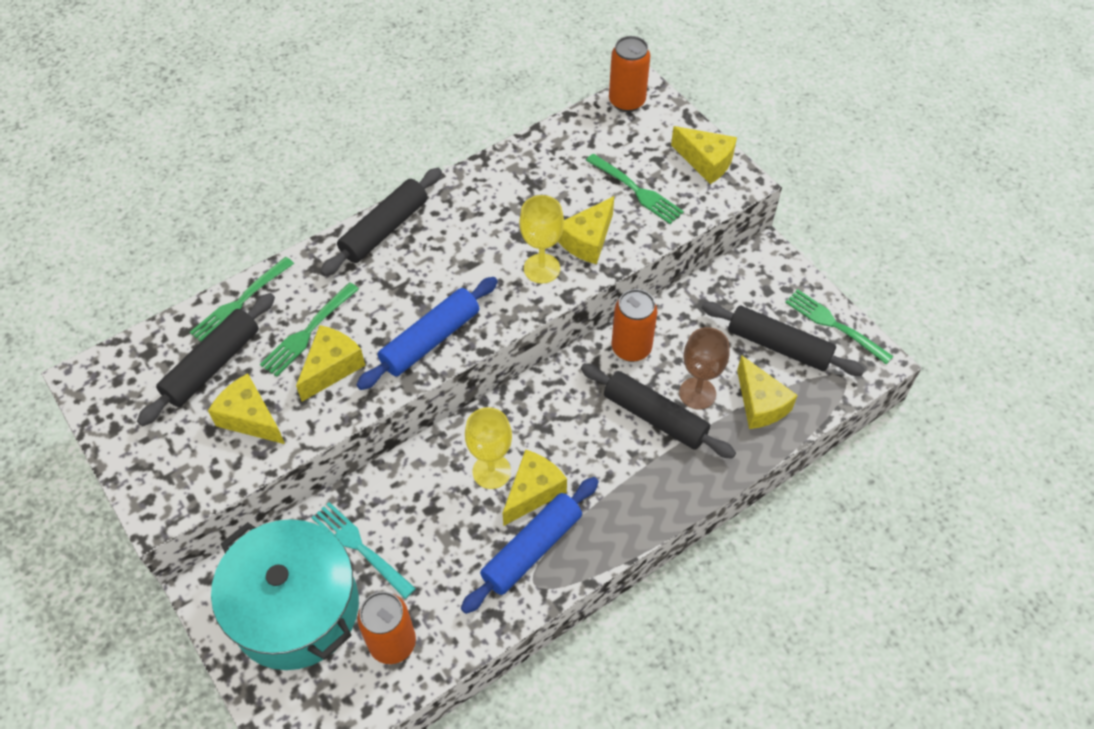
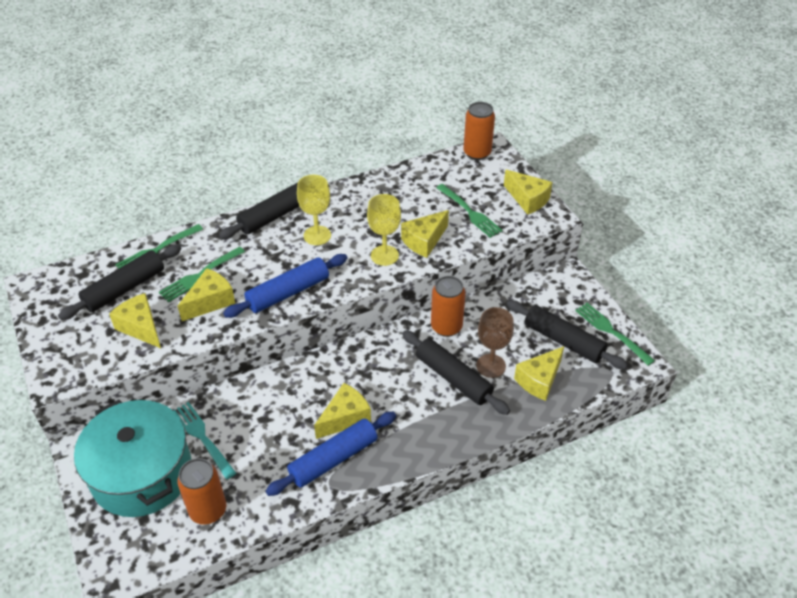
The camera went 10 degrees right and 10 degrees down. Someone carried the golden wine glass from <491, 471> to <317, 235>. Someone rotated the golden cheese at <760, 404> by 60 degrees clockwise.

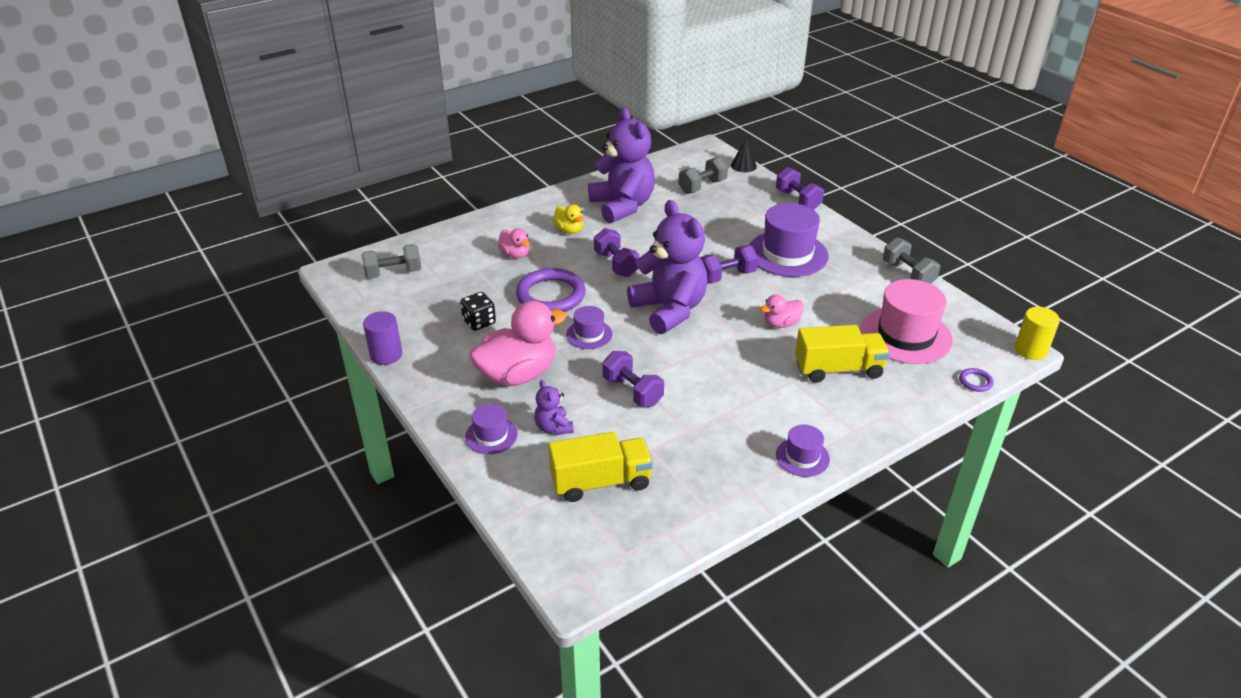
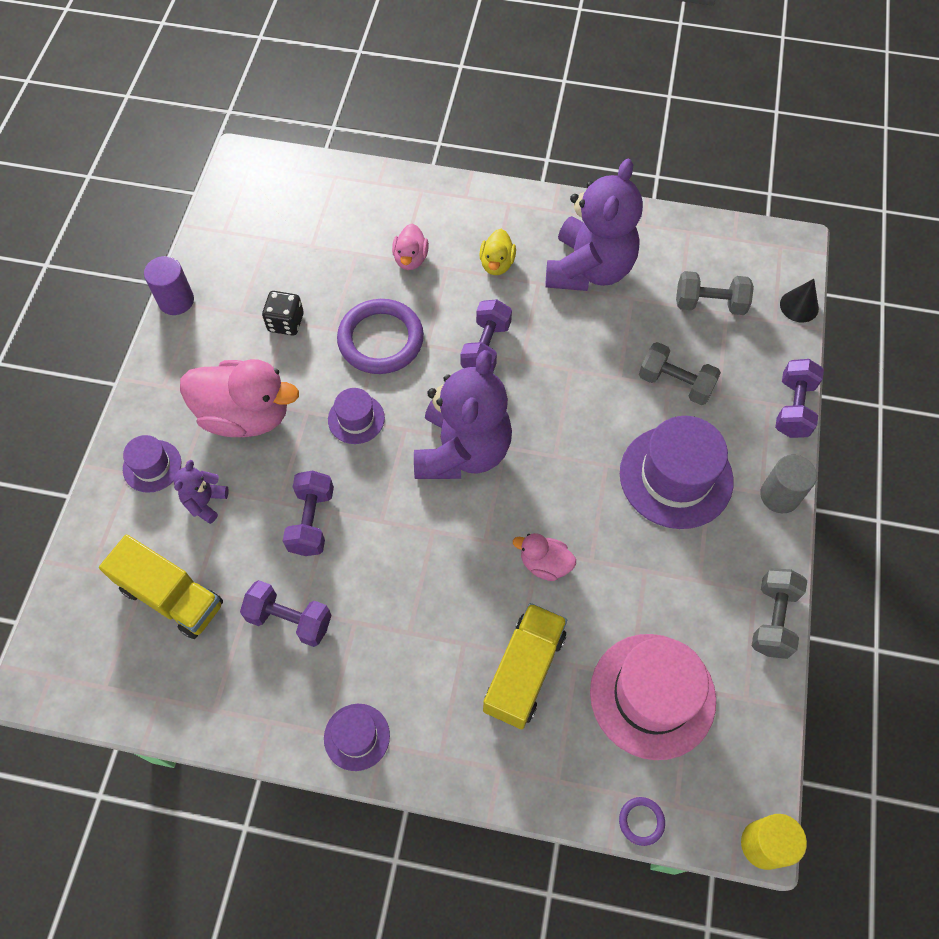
The camera went 45 degrees right and 25 degrees up. Someone carried the purple hand weight from <727, 276> to <289, 619>. Someone rotated the golden truck at <838, 369> by 105 degrees counterclockwise. Someone carried the ash-grey hand weight from <393, 273> to <675, 383>. Someone put down the ash-grey cylinder shape at <779, 495>.

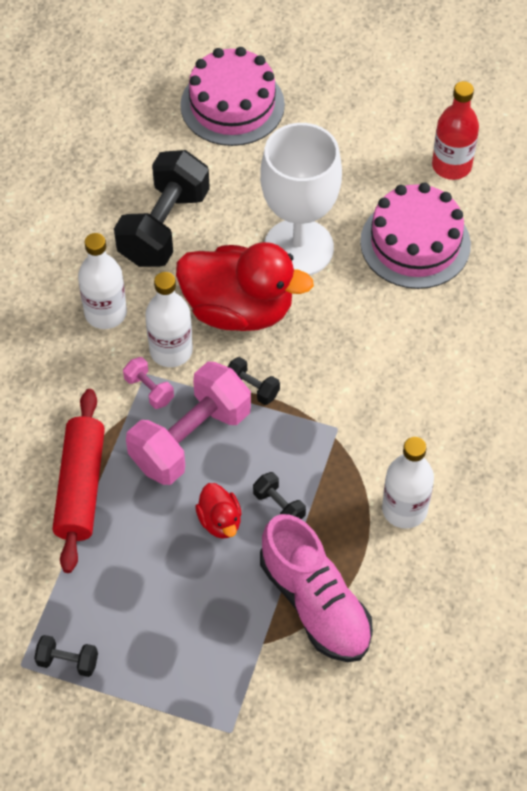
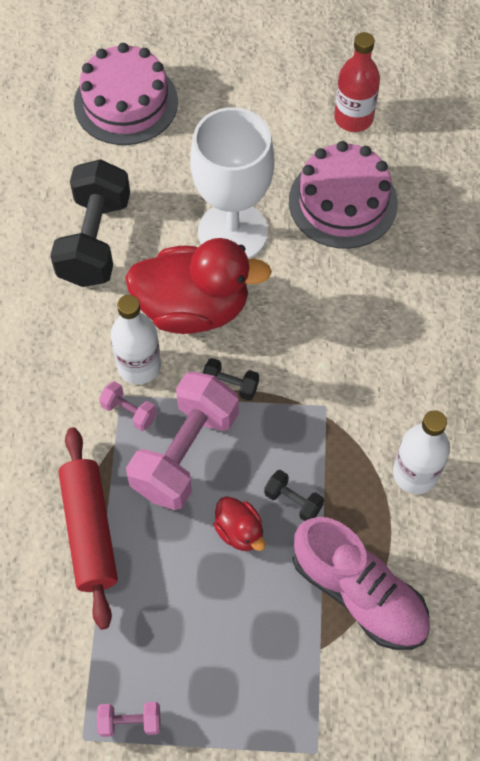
The camera went 15 degrees left and 5 degrees up. Someone repainted the black hand weight at <68, 661>, which became the rose-pink hand weight at <130, 722>. Someone took away the pure white drink bottle at <105, 313>.

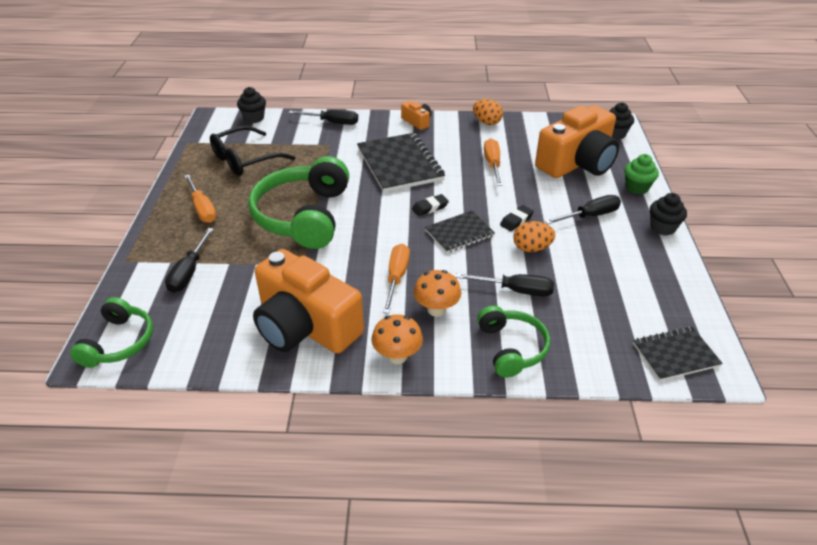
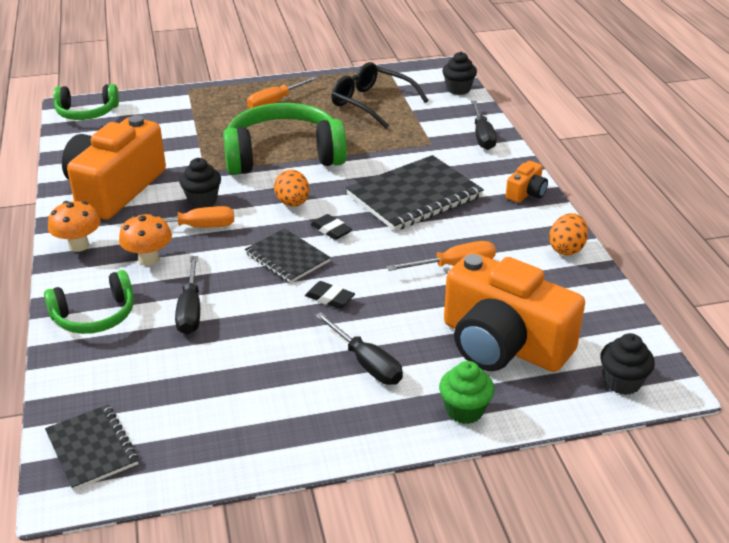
The camera went 75 degrees right and 5 degrees down. Someone carried the black fairy cake from <662, 228> to <202, 200>. Someone carried the bright orange egg shape from <531, 248> to <292, 203>. Someone took away the black hand screwdriver at <189, 272>.

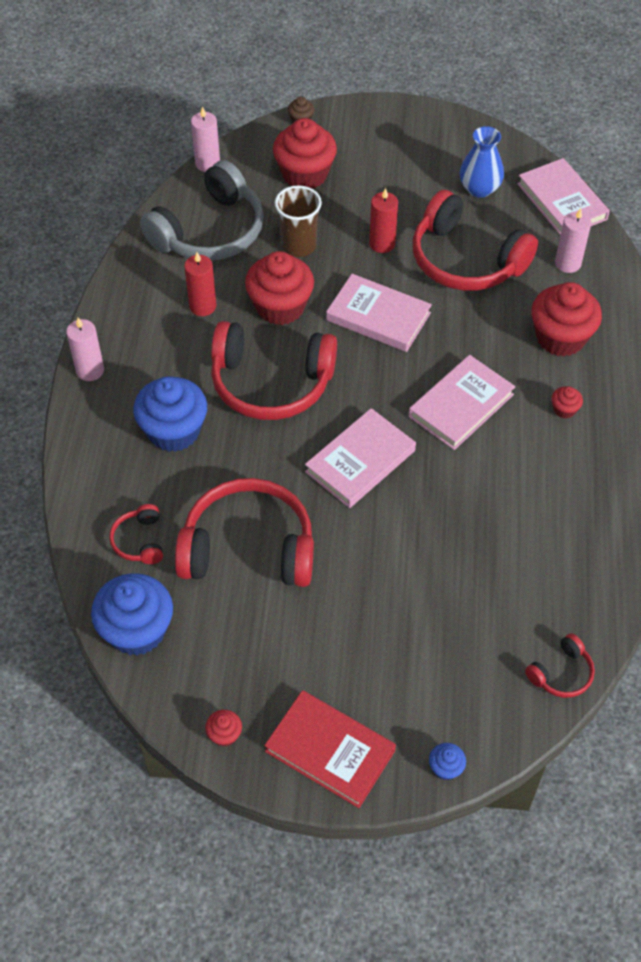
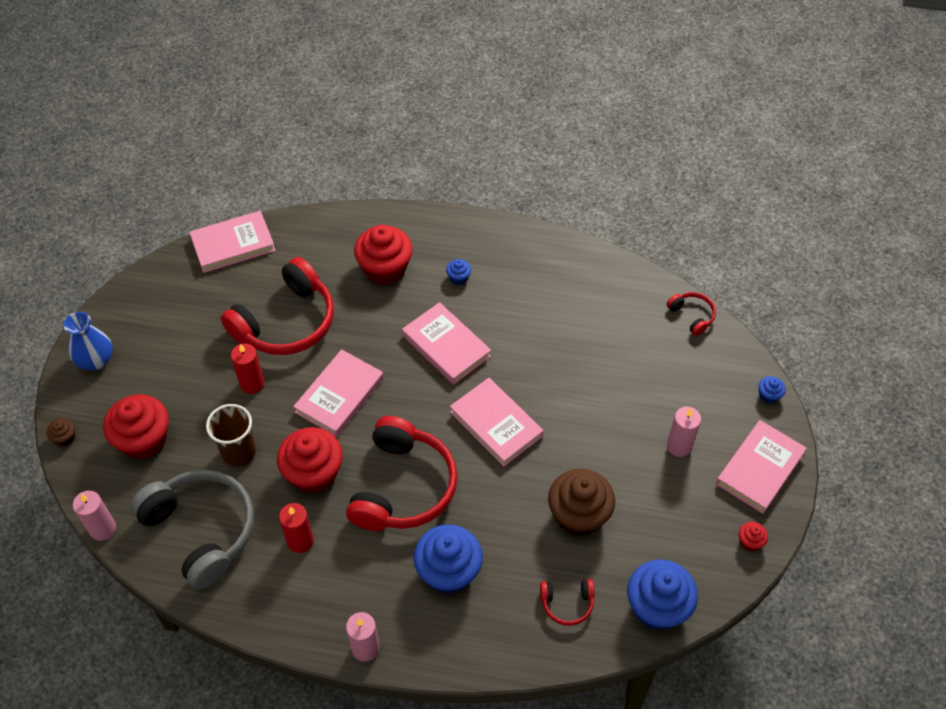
The camera went 85 degrees left and 0 degrees up. Someone carried the cobalt tall vase from <479, 189> to <96, 360>. Someone repainted the crimson fairy cake at <564, 409>, which became the cobalt fairy cake at <458, 278>. Someone swapped the crimson headset at <248, 548> for the russet fairy cake at <578, 515>. Someone carried the rose-pink pillar candle from <568, 263> to <679, 446>. Someone repainted the crimson book at <330, 751>, which became the rose-pink book at <759, 468>.

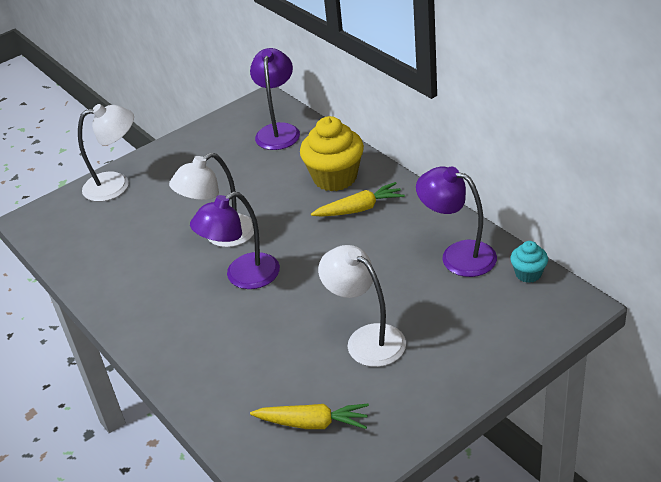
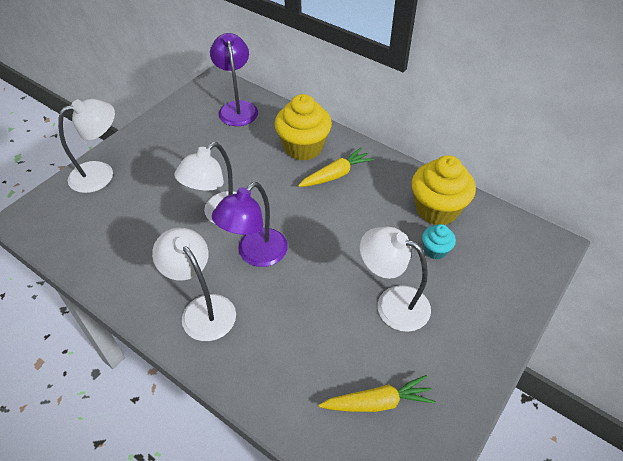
The camera went 20 degrees left and 10 degrees up. Someone put down the pure white lamp at <202, 309>. Someone swapped the purple lamp at <458, 255> for the golden fairy cake at <437, 209>. Someone carried the teal fairy cake from <528, 274> to <435, 250>.

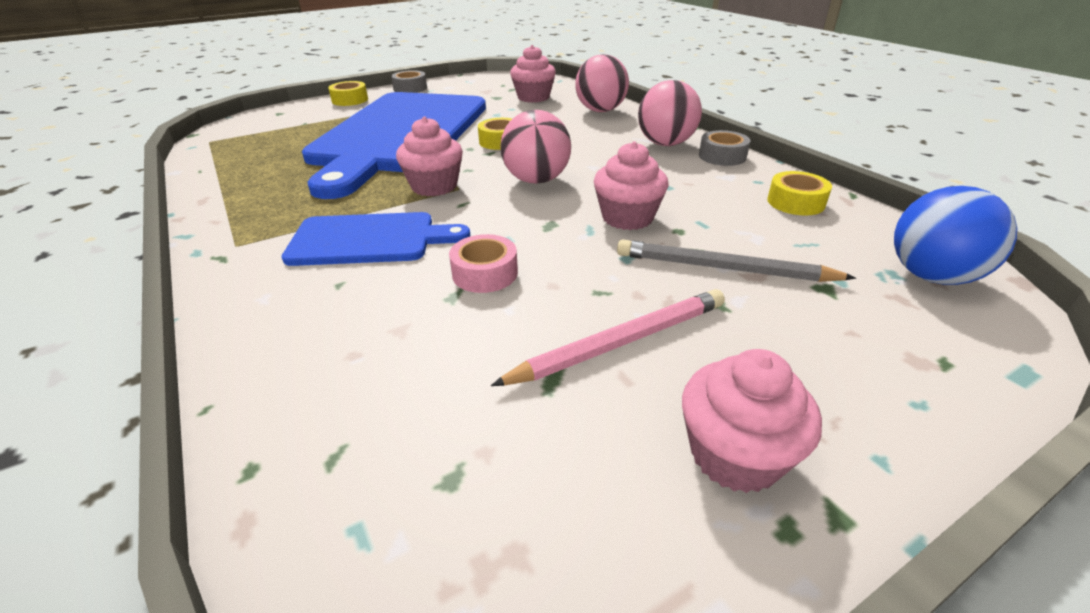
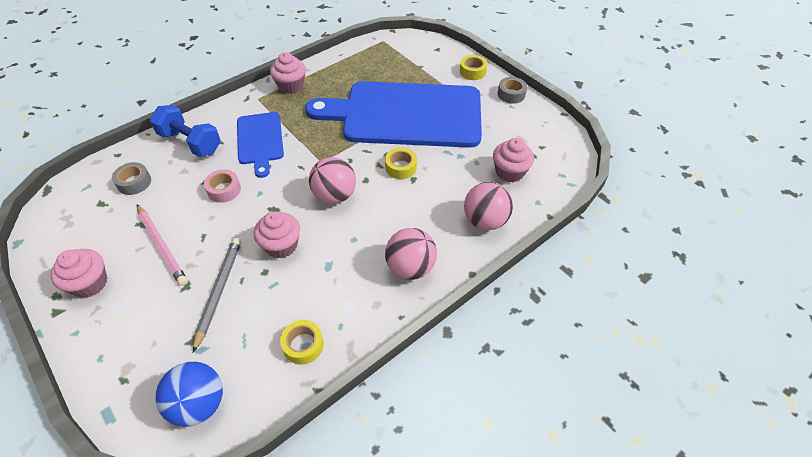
The camera went 80 degrees right and 15 degrees up. Someone carried the ash-grey sticky tape from <722, 156> to <134, 182>. Someone put down the cobalt hand weight at <190, 142>. Someone carried the rose-pink fairy cake from <434, 186> to <291, 85>.

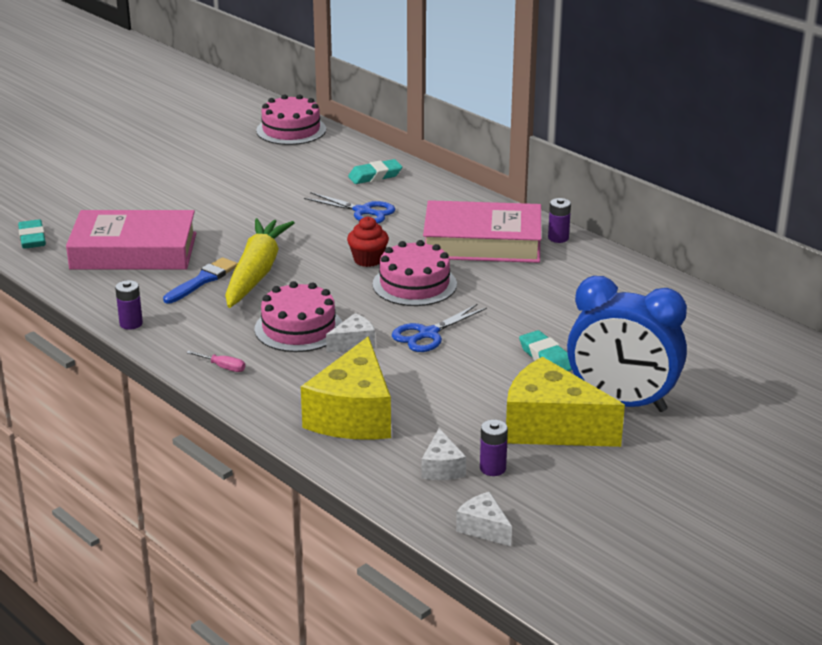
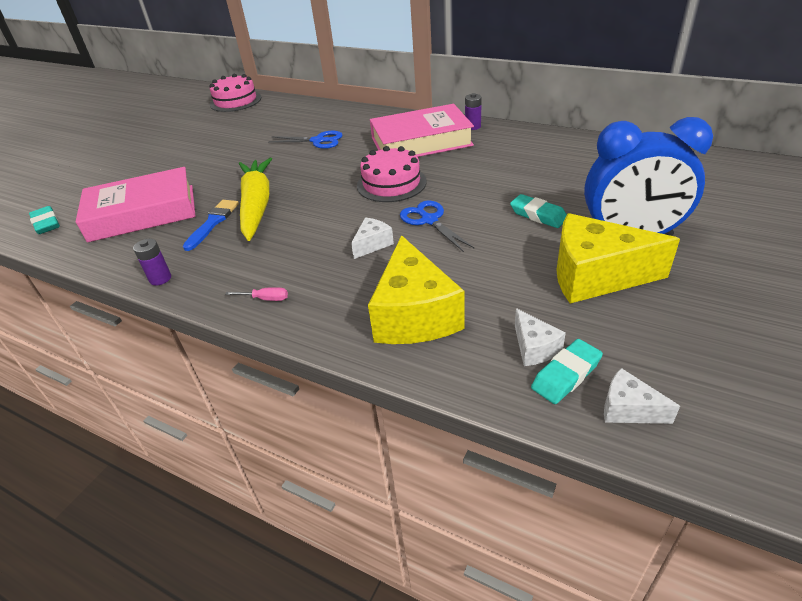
The camera went 15 degrees left and 10 degrees up. Someone rotated the cobalt shears at <428, 334> by 120 degrees clockwise. Someone carried the teal pencil eraser from <375, 176> to <566, 375>. Someone took away the rose-pink cake at <299, 328>. Someone took away the crimson fairy cake at <368, 260>. Someone took away the purple battery at <492, 468>.

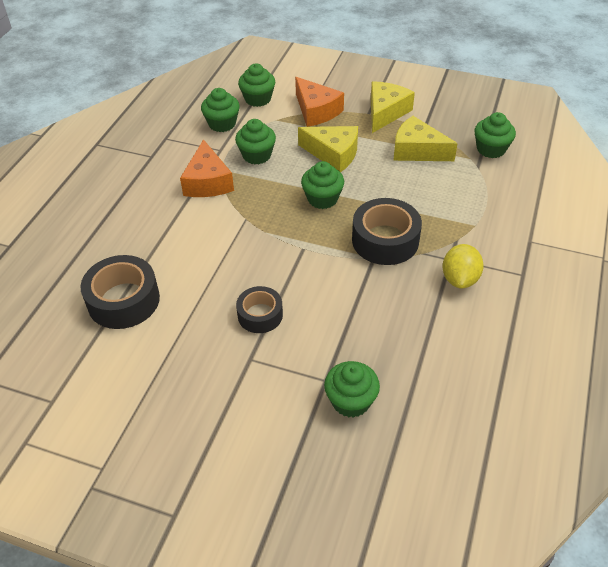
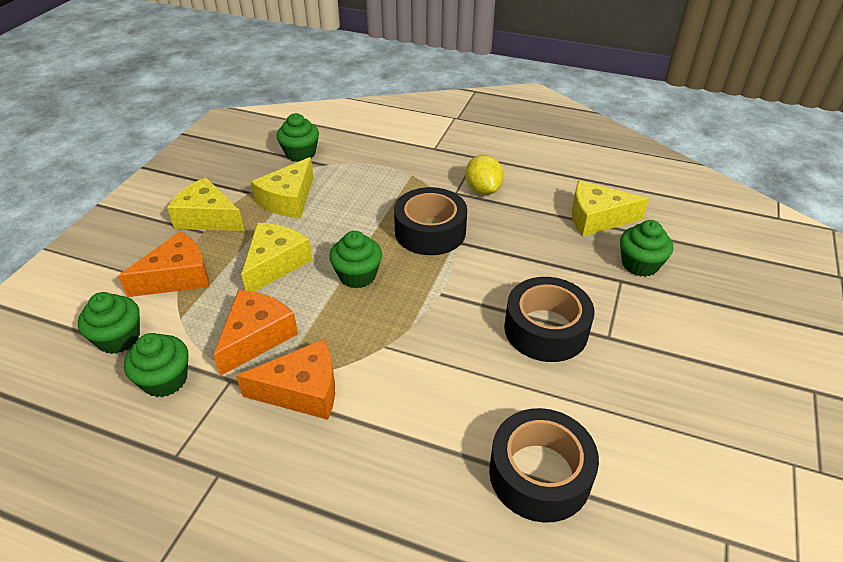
The camera went 90 degrees left and 5 degrees down. Someone swapped the green fairy cake at <257, 155> for the bright orange cheese at <256, 337>. Someone rotated the golden citrus fruit at <460, 279> by 60 degrees clockwise. Someone scaled the black sticky tape at <260, 315> by 1.61. Someone put down the golden cheese at <597, 218>.

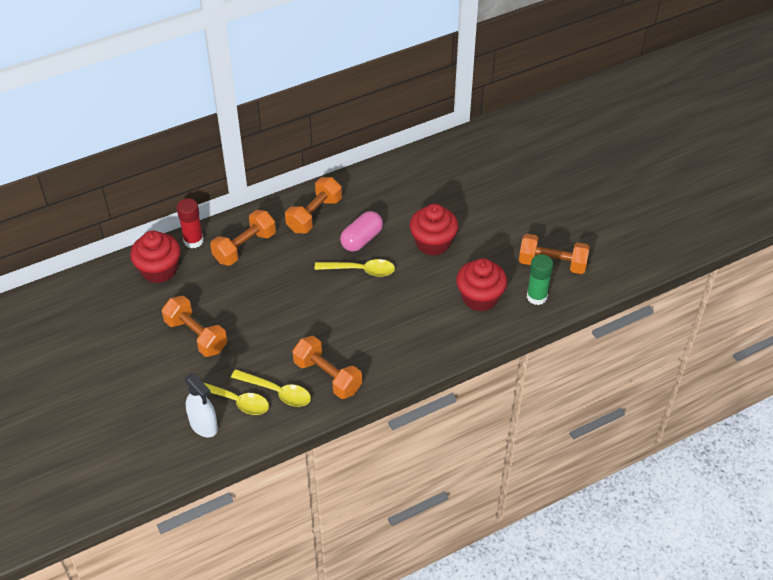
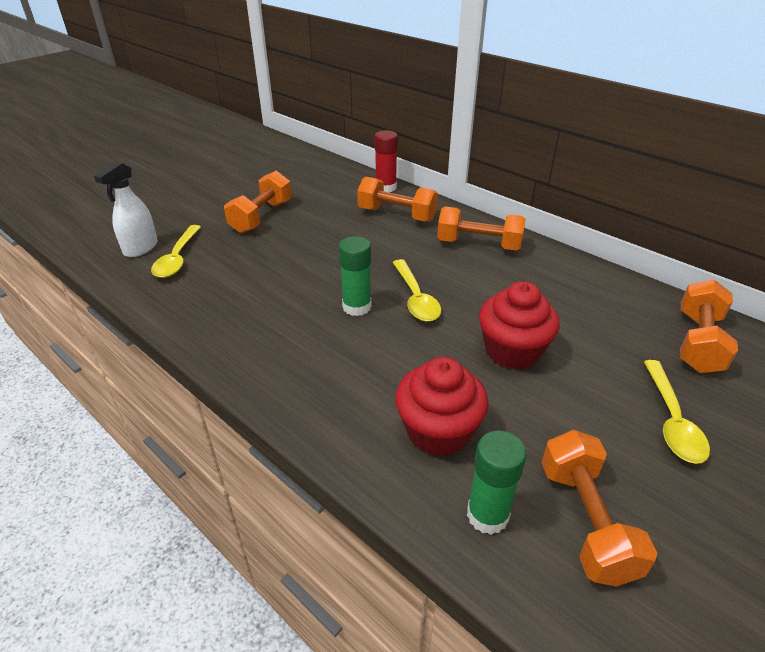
The camera went 70 degrees right and 10 degrees down. Someone put down the green stick of glue at <357, 307>. Someone carried the golden teaspoon from <277, 392> to <672, 420>. Someone carried the bright orange hand weight from <327, 376> to <698, 342>. Someone took away the crimson fairy cake at <159, 270>. Someone took away the rose-pink pill shape at <361, 239>.

